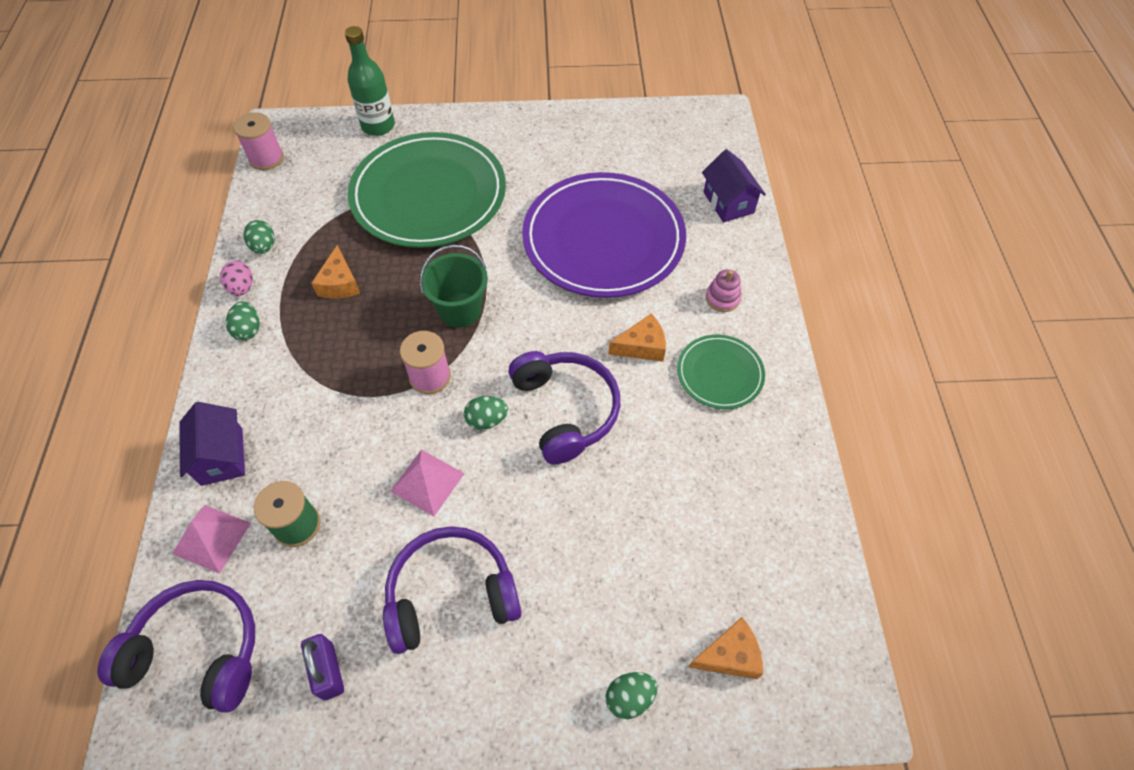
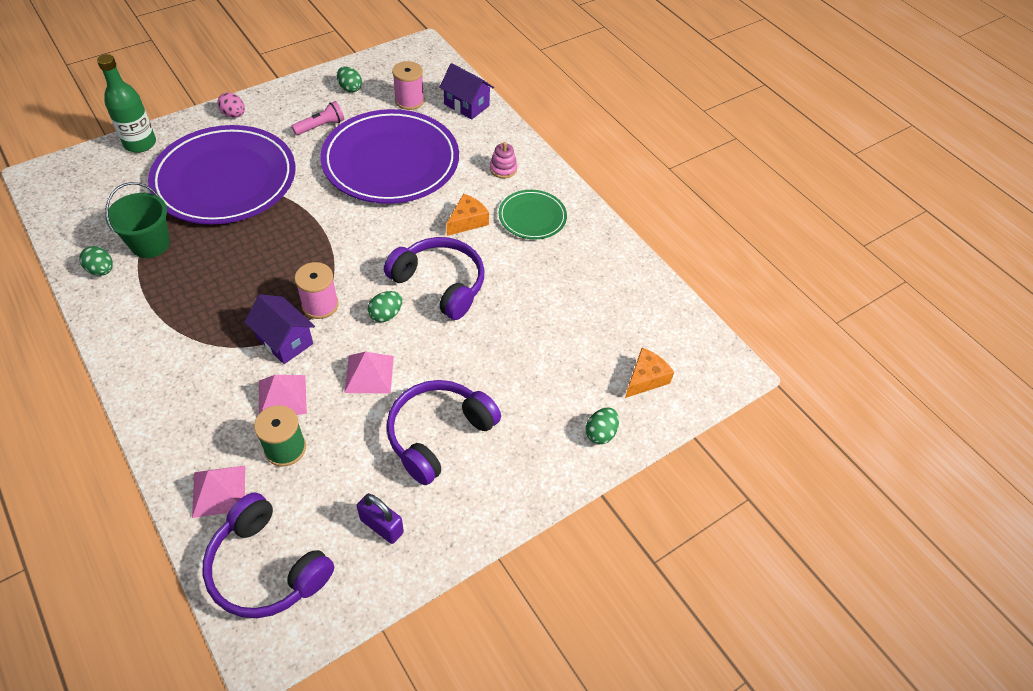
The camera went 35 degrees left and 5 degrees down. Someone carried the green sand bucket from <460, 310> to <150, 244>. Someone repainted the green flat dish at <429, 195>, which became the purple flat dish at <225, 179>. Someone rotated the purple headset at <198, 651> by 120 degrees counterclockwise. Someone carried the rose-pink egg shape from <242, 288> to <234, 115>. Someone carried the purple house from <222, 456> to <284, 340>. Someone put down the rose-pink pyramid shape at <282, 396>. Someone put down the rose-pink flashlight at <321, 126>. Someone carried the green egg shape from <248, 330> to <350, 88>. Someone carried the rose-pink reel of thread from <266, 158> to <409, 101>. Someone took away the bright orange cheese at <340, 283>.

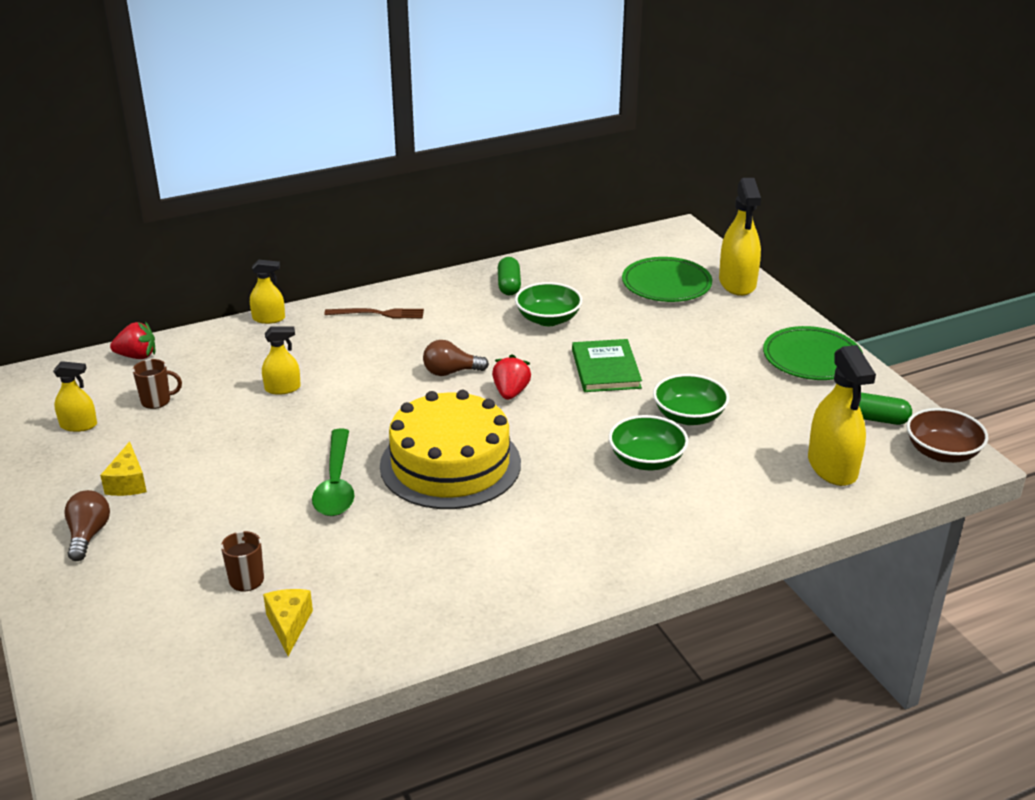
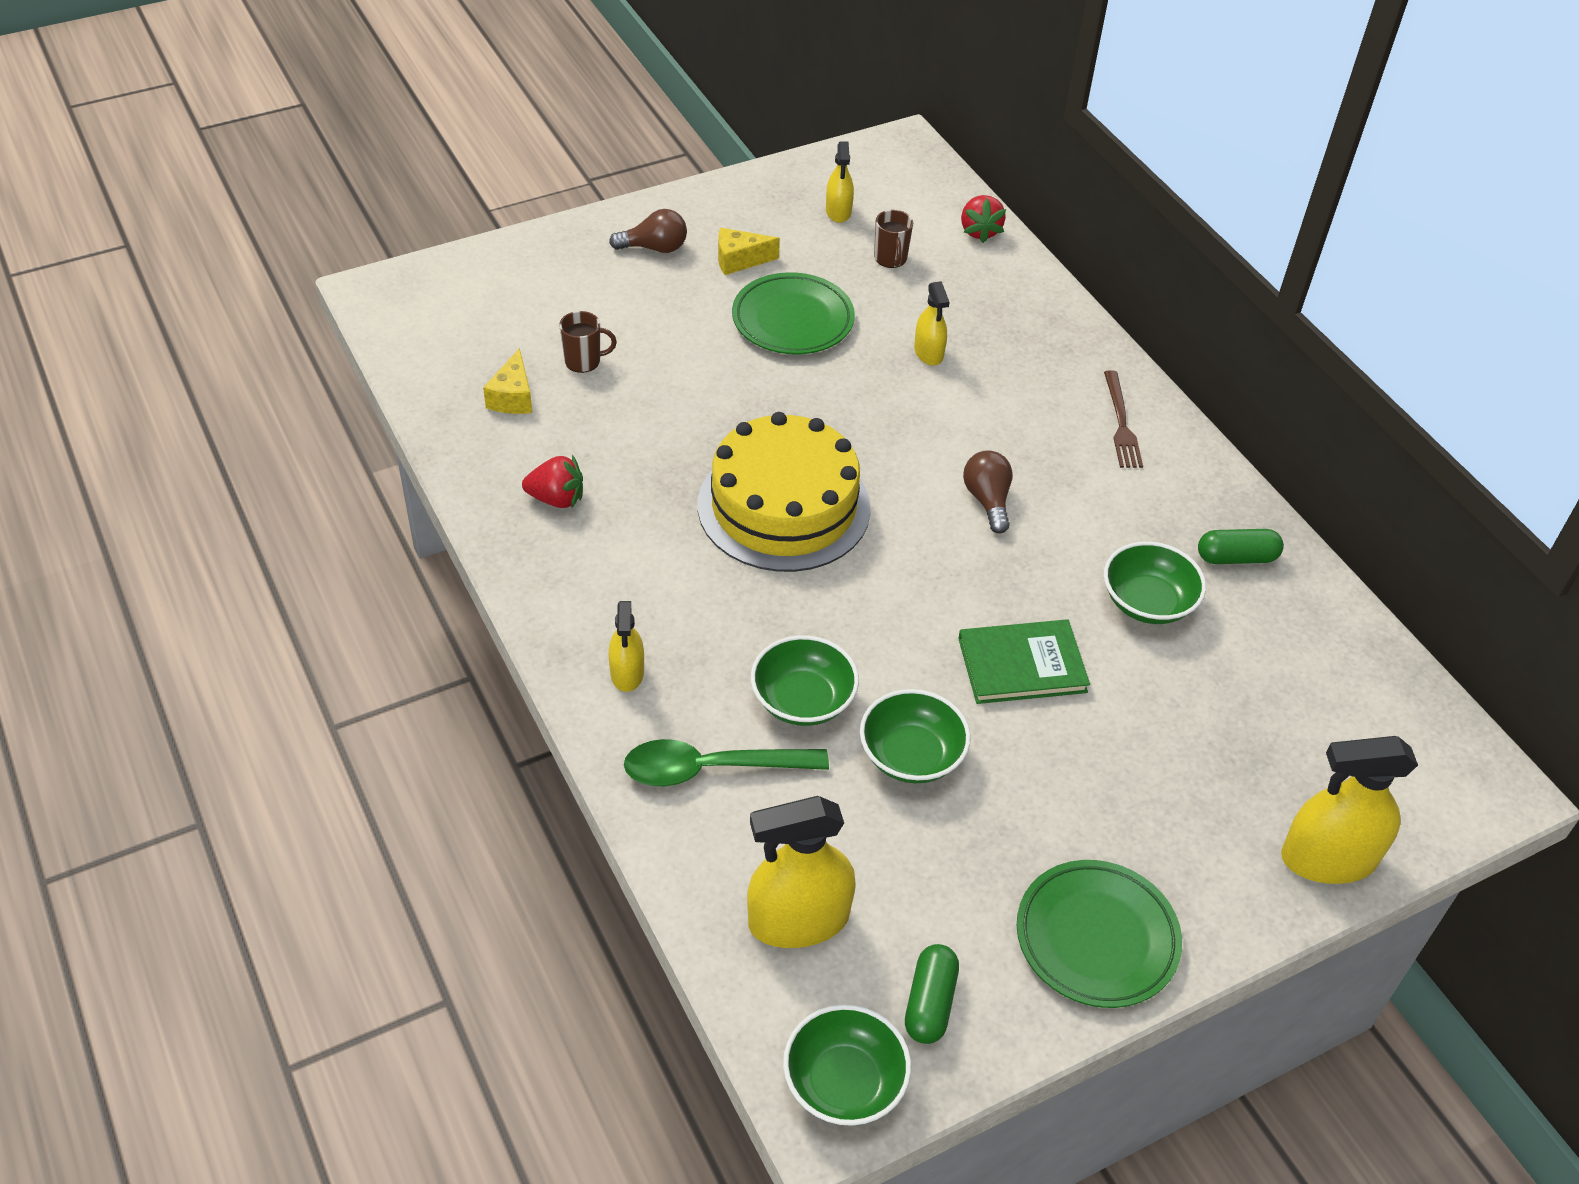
The camera went 85 degrees right and 15 degrees up. Someone rotated the golden cheese at <289, 625> by 105 degrees clockwise. Someone carried the crimson strawberry from <511, 392> to <557, 499>. Someone carried the golden spray cleaner from <268, 318> to <627, 673>. Someone carried the green teaspoon from <336, 484> to <711, 769>. Someone carried the green flat dish from <666, 285> to <792, 320>. Someone repainted the russet serving bowl at <942, 452>, which became the green serving bowl at <844, 1082>.

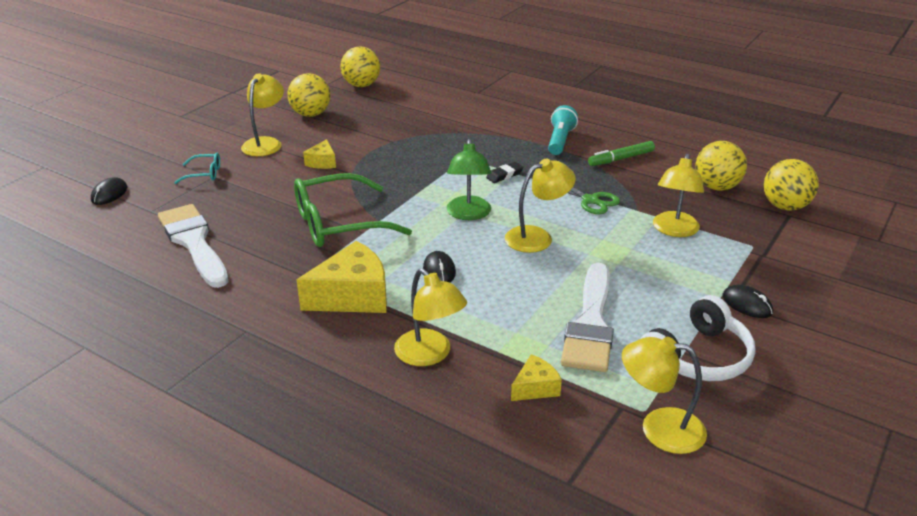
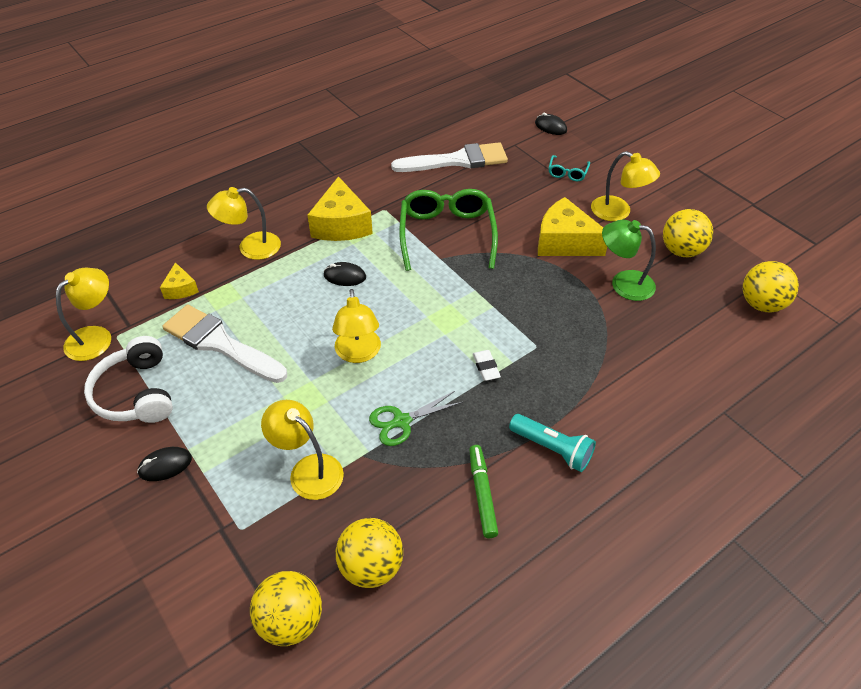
The camera went 110 degrees right and 15 degrees up. Someone repainted the black pencil eraser at <504, 175>, which became the pure white pencil eraser at <486, 367>. Someone scaled the golden cheese at <322, 162> by 1.95. Someone carried the green lamp from <468, 214> to <623, 283>.

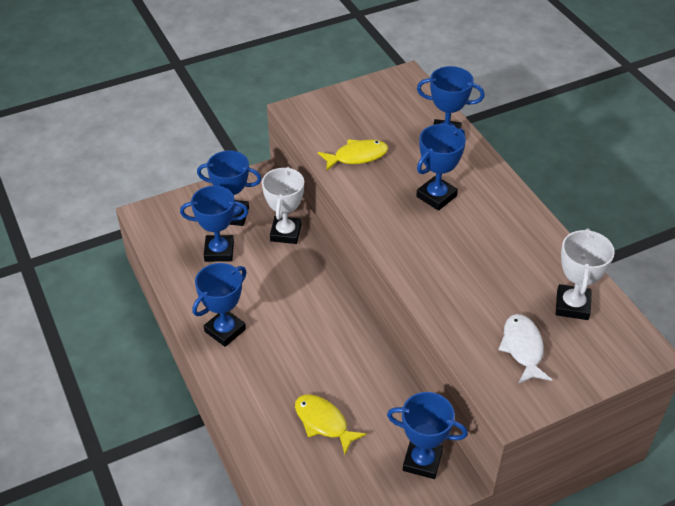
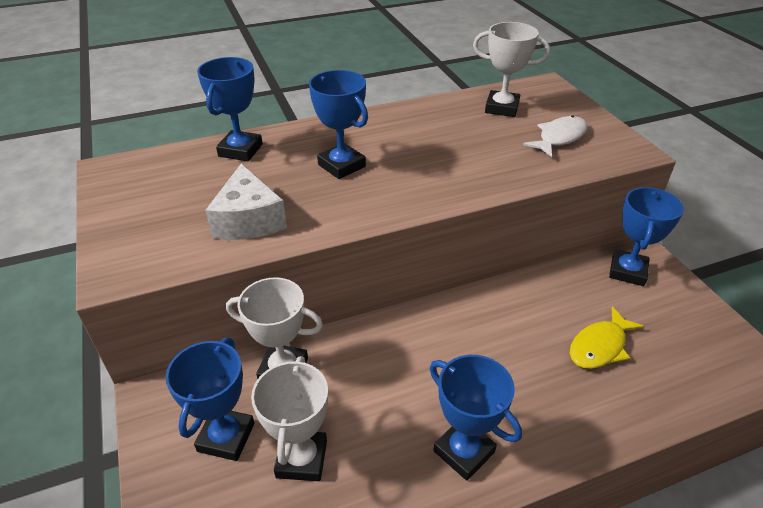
The camera went 85 degrees left and 5 degrees down. Someone swapped the golden fish at <357, 156> for the pure white cheese at <249, 220>. Someone repainted the cobalt award cup at <219, 251>, which became the pure white award cup at <302, 459>. Someone rotated the pure white fish at <522, 348> by 135 degrees clockwise.

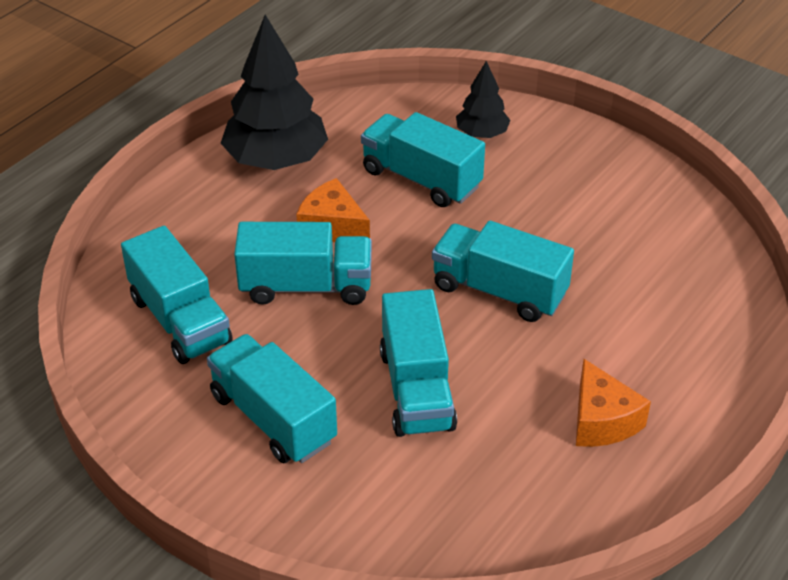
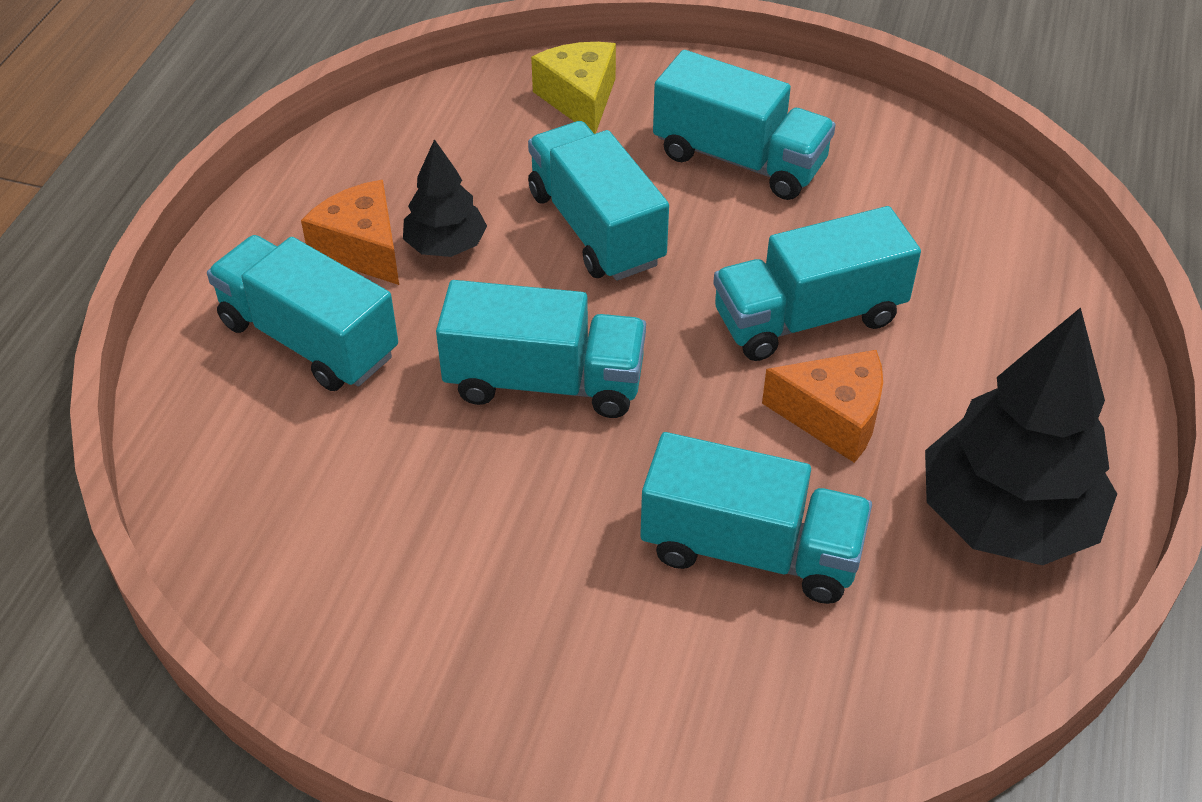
The camera went 160 degrees right and 5 degrees up. Someone carried the teal truck from <180, 320> to <309, 339>. Someone carried the black tree from <482, 134> to <445, 245>. Someone put down the golden cheese at <579, 99>.

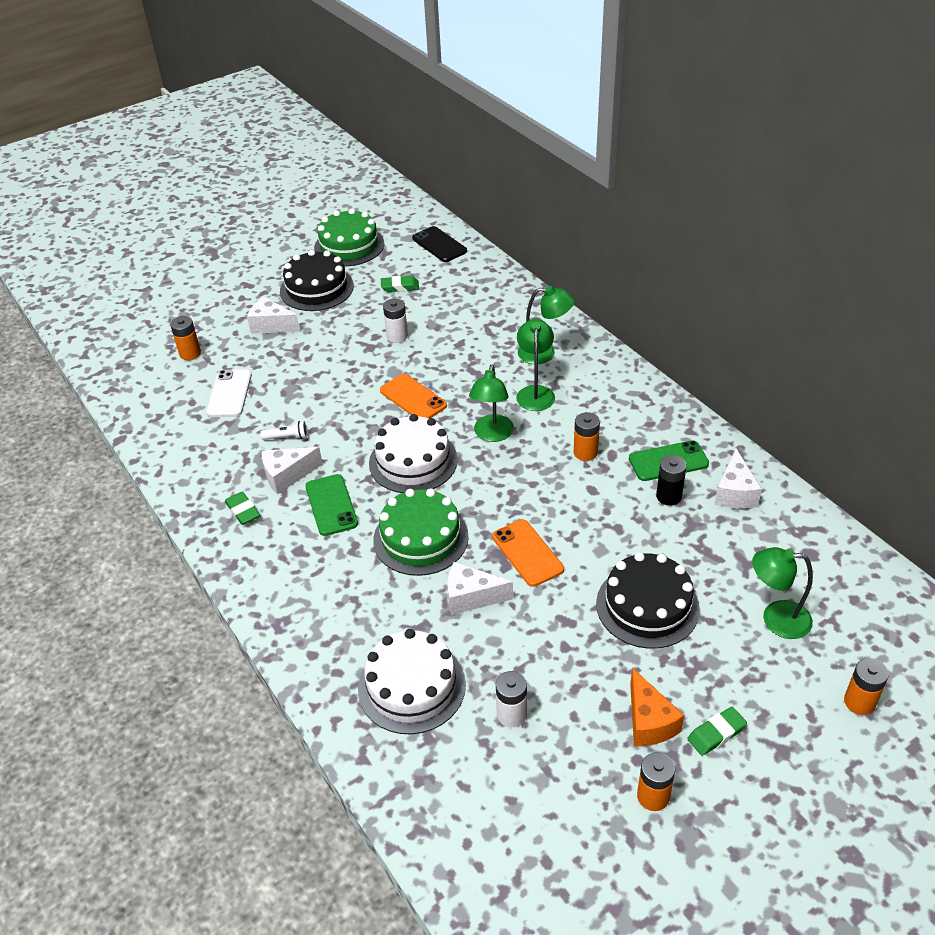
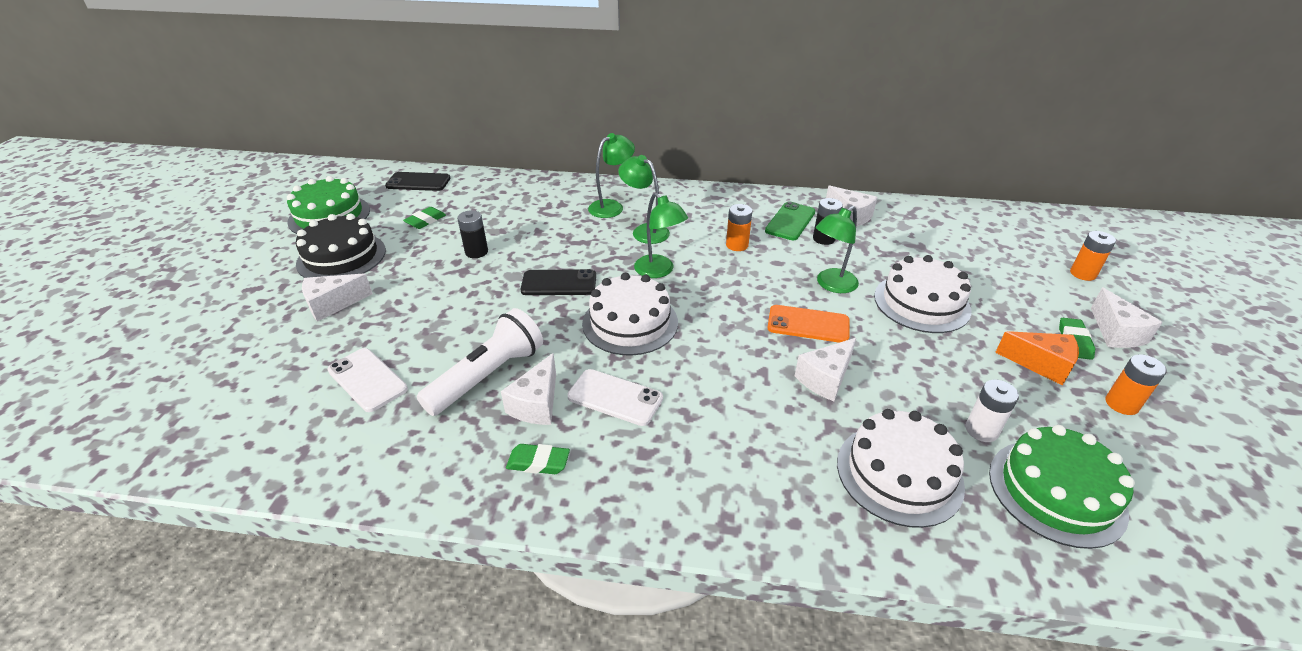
The camera went 50 degrees left and 5 degrees down. Someone scaled the pure white flashlight at <287, 437> by 2.34. Someone repainted the pure white battery at <397, 336>, which became the black battery at <476, 252>. Someone repainted the bright orange smartphone at <413, 398>, which became the black smartphone at <559, 283>. Someone repainted the green smartphone at <331, 505>, which became the pure white smartphone at <615, 397>. Someone carried the green lamp from <776, 619> to <831, 285>. Someone repainted the black cake at <647, 606>, which became the pure white cake at <921, 303>. Someone carried the green cake from <421, 538> to <1056, 492>. Someone put down the pure white cheese at <1116, 333>. Someone took away the bright orange battery at <190, 353>.

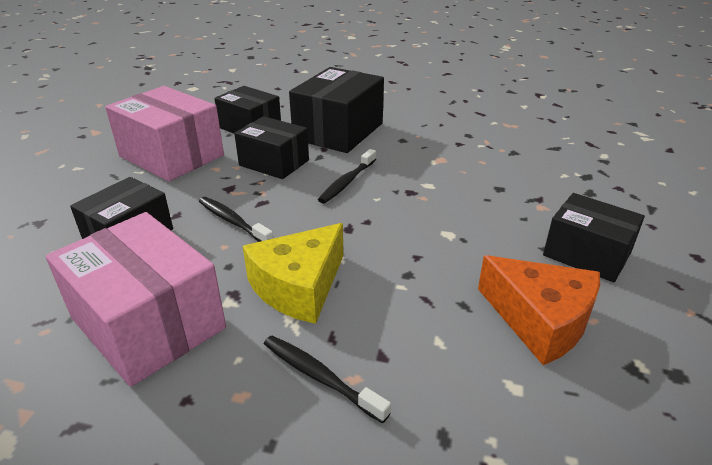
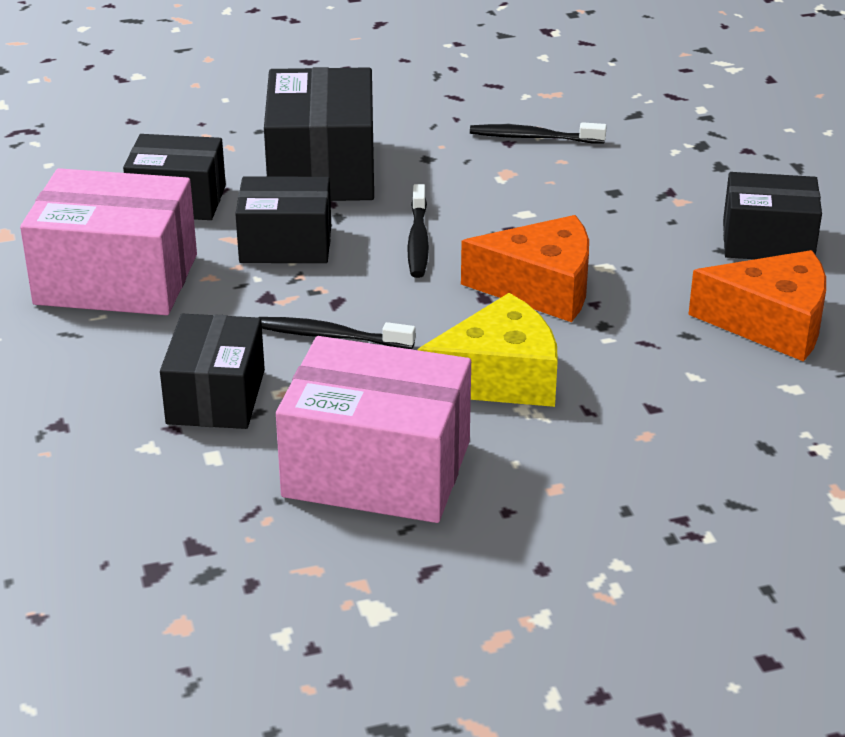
The camera went 30 degrees left and 0 degrees up. Someone rotated the golden cheese at <299, 287> by 120 degrees counterclockwise. Someone put down the bright orange cheese at <541, 288>. Someone carried the black toothbrush from <320, 377> to <533, 137>.

